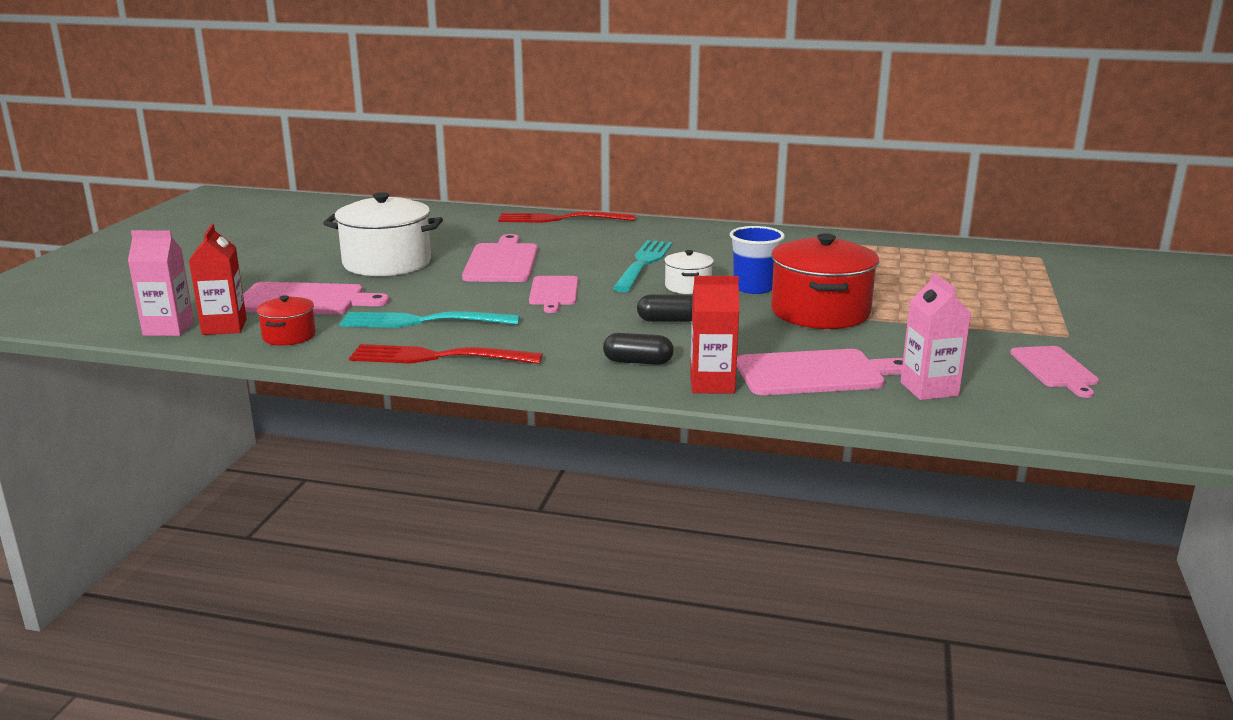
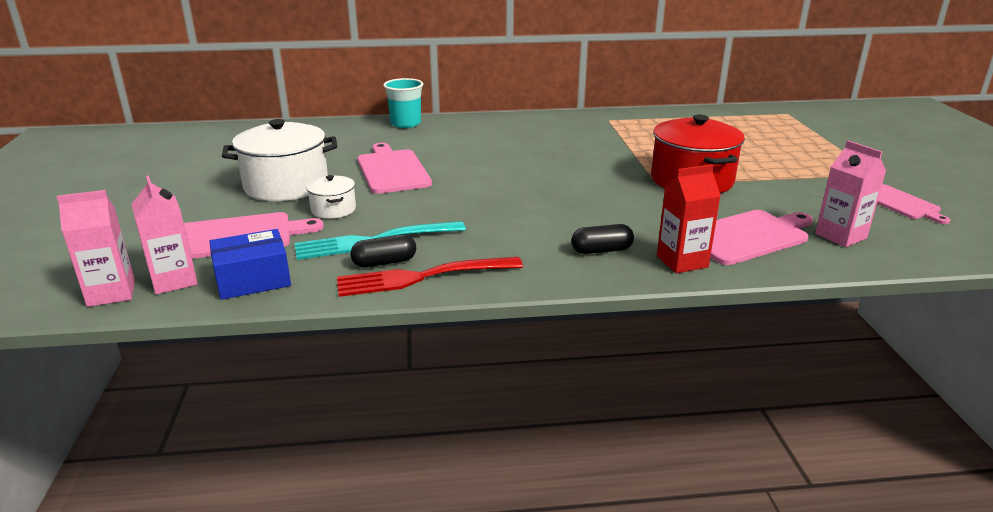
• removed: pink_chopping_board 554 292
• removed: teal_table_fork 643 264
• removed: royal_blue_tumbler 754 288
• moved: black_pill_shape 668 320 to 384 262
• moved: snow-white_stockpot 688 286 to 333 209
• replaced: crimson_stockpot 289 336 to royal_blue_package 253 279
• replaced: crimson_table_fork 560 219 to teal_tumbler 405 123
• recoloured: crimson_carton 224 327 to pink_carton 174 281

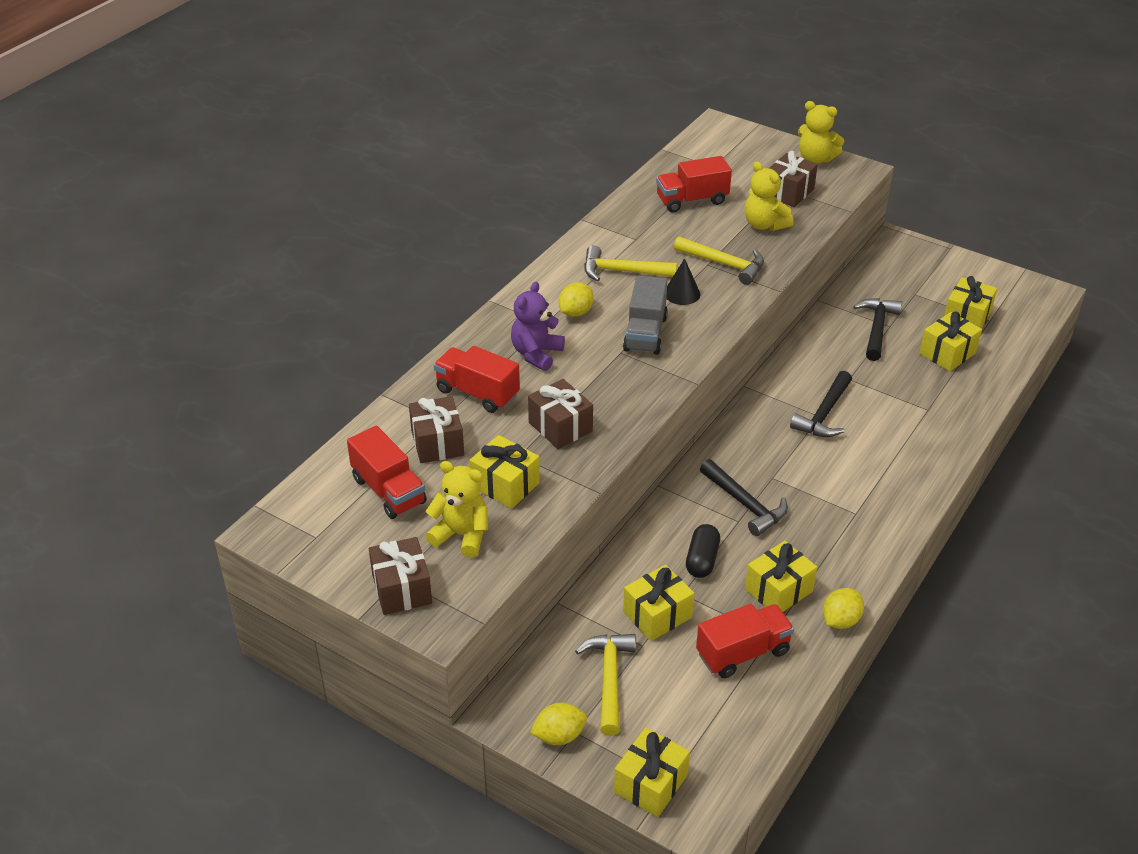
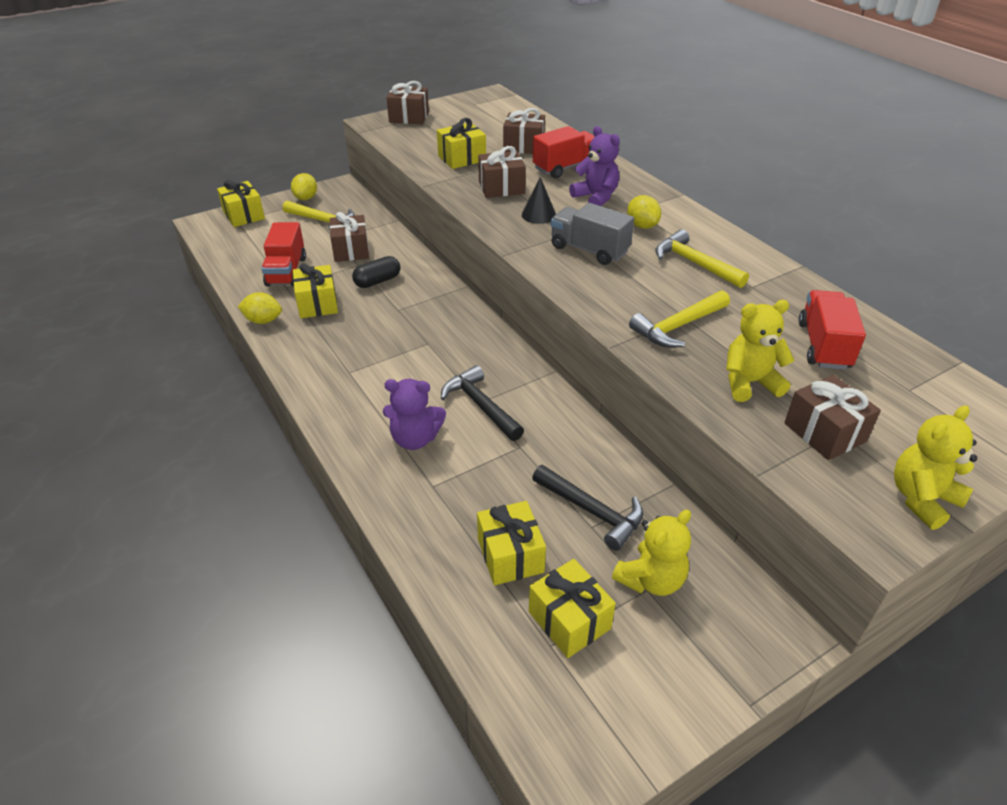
• removed: crimson_lorry 388 491
• removed: black_carpenter's_hammer 745 504
• added: violet_teddy_bear 415 439
• moved: golden_teddy_bear 461 535 to 651 579
• moved: black_cone 682 293 to 538 215
• recoloured: golden_gift 657 615 to brown_gift 351 250
• turned: golden_carpenter's_hammer 622 271 = 694 263 75 degrees counterclockwise
• turned: black_pill_shape 702 560 = 377 281 75 degrees counterclockwise
• turned: golden_lemon 840 620 = 263 320 60 degrees counterclockwise

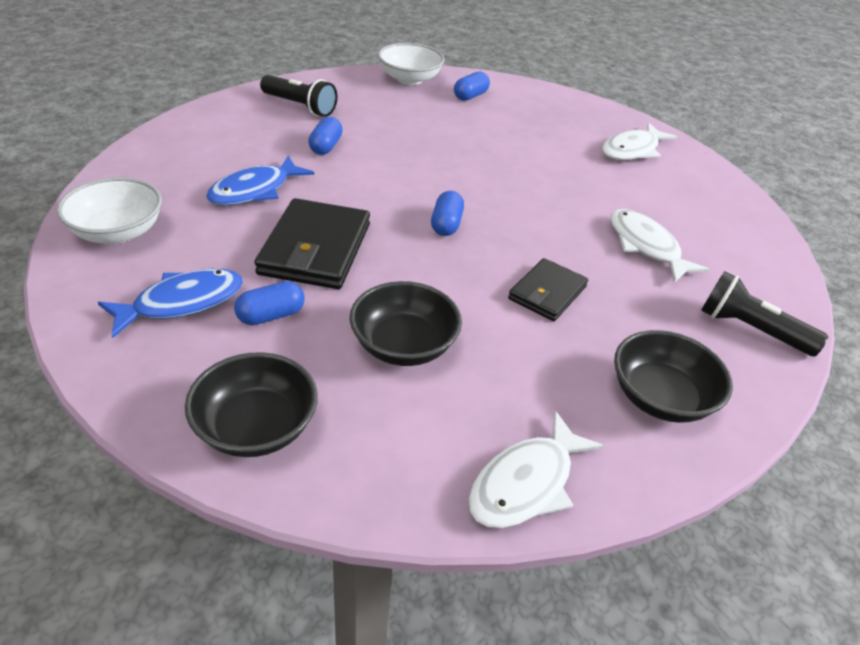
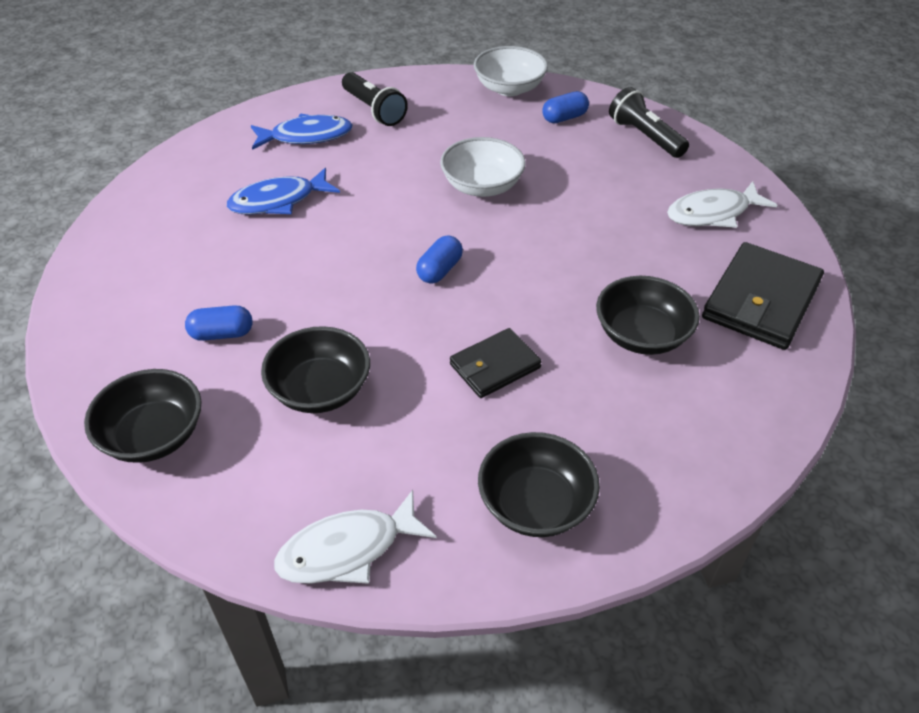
• removed: royal_blue_pill_shape 325 147
• moved: snow-white_deep_dish 118 232 to 482 186
• moved: royal_blue_toy_fish 182 303 to 306 136
• moved: black_wallet 315 249 to 761 300
• moved: black_pocket_torch 750 329 to 644 136
• replaced: snow-white_toy_fish 646 246 to black_deep_dish 642 335

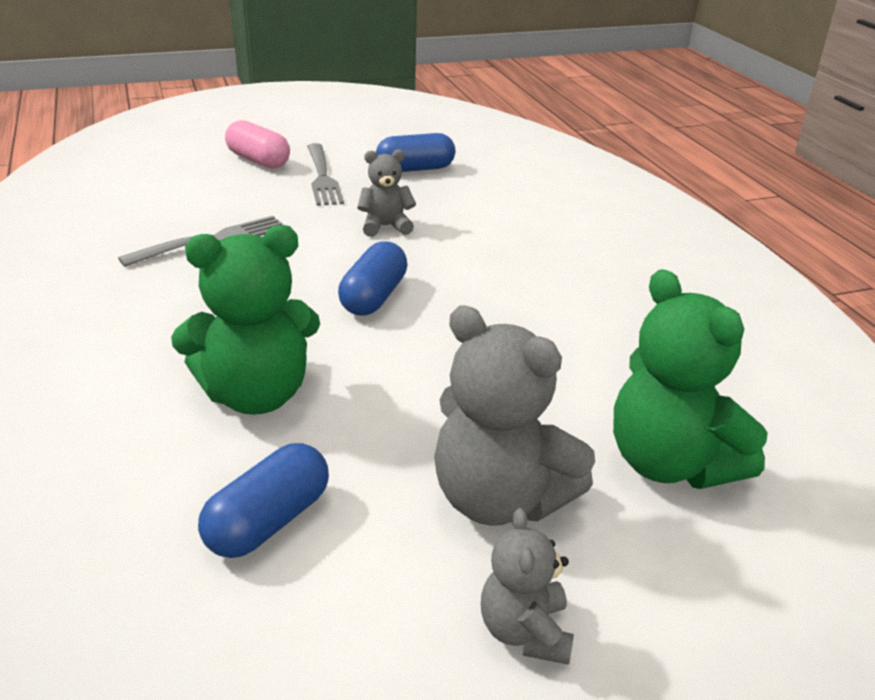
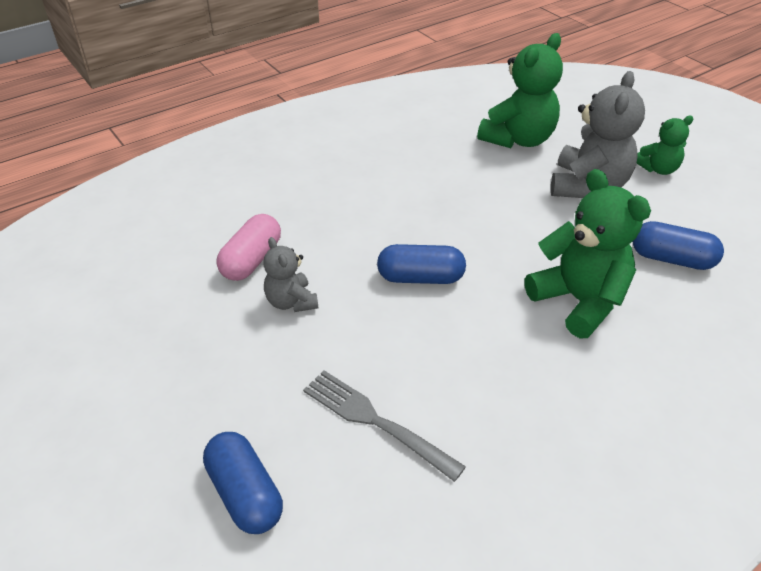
• removed: ash-grey_table_fork 322 177
• moved: pink_pill_shape 258 160 to 251 260
• moved: royal_blue_pill_shape 415 169 to 245 493
• recoloured: ash-grey_teddy_bear 525 631 to emerald_teddy_bear 658 169

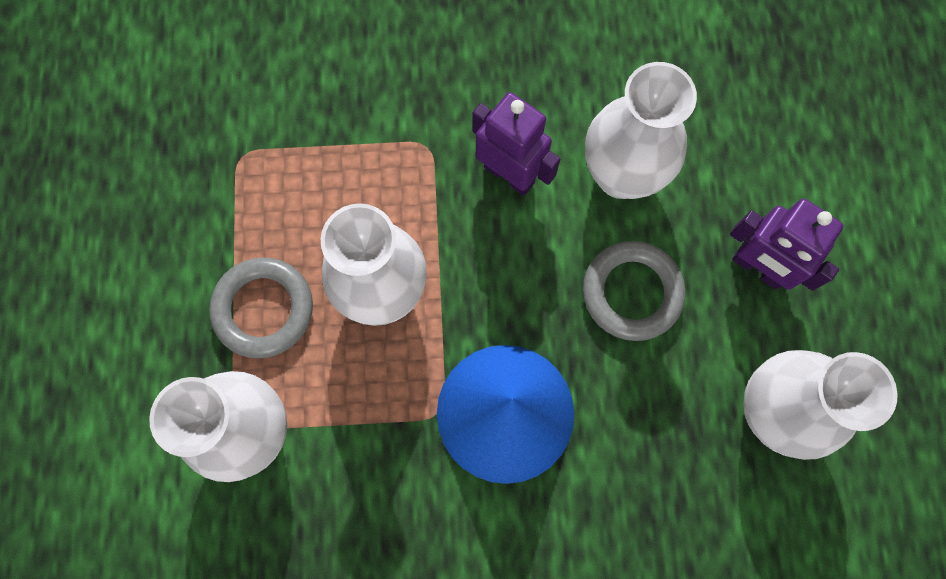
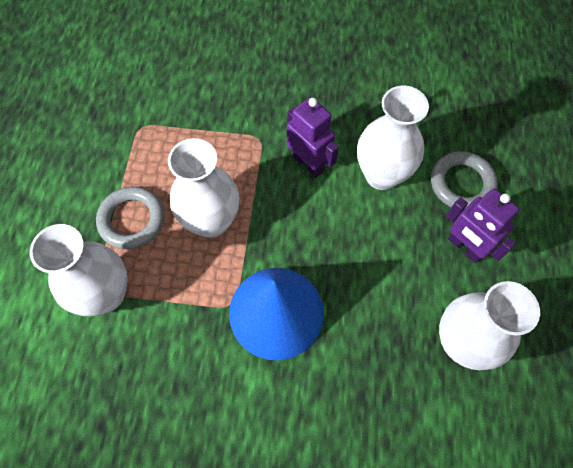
• moved: ash-grey_torus 632 292 to 462 184

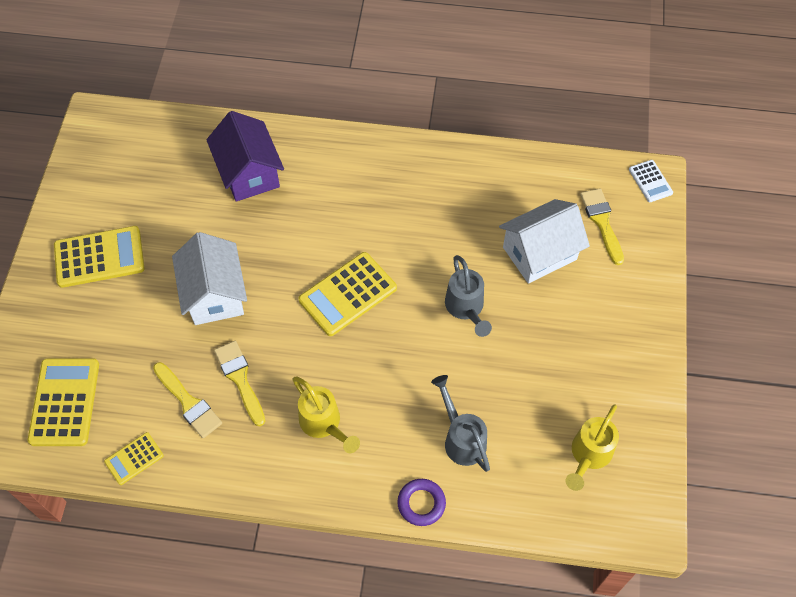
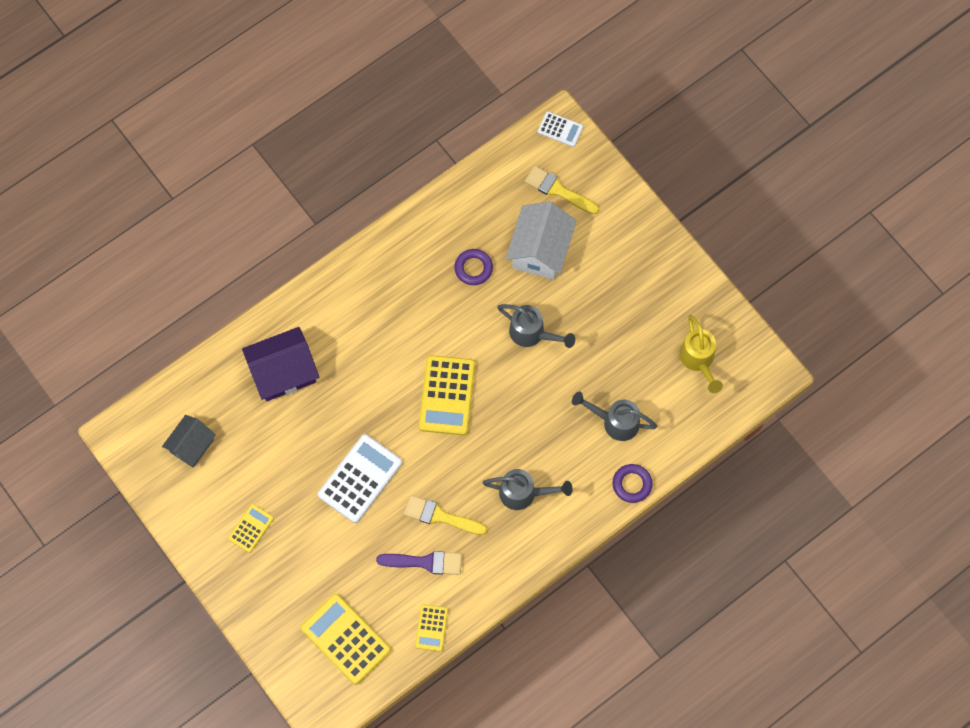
• added: ash-grey_cottage 191 446
• added: violet_torus 473 268
• replaced: snow-white_cottage 214 294 to snow-white_calculator 360 478
• recoloured: golden_paint_brush 188 403 to violet_paint_brush 425 562
• recoloured: golden_watering_can 324 424 to ash-grey_watering_can 524 493
• turned: violet_cottage 249 173 = 283 372 45 degrees counterclockwise
• resized: golden_calculator 99 257 = 251 528 x0.54

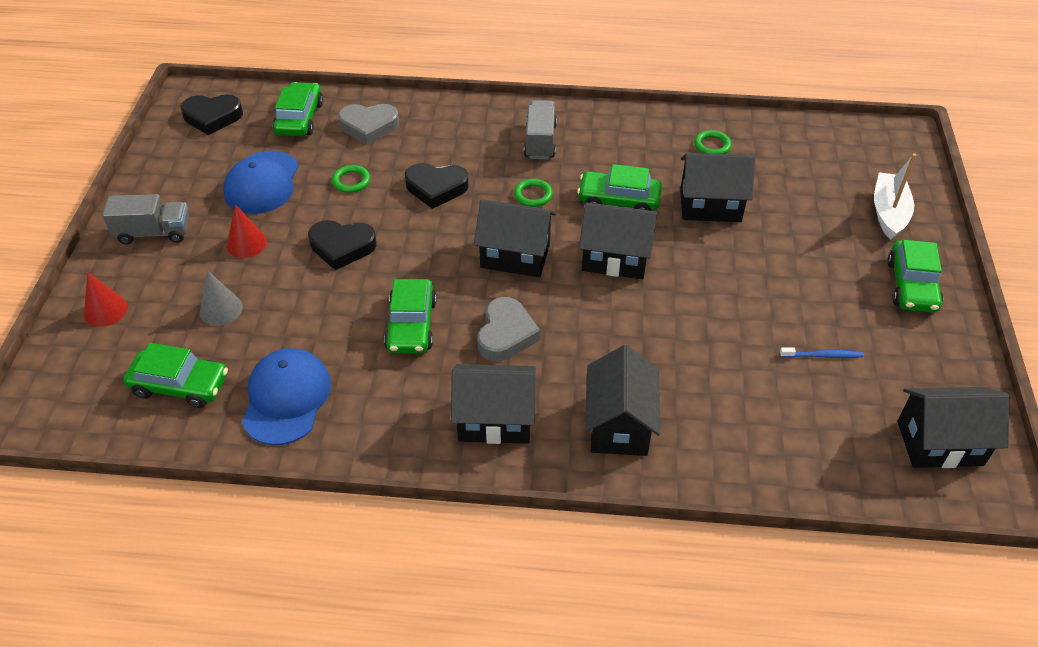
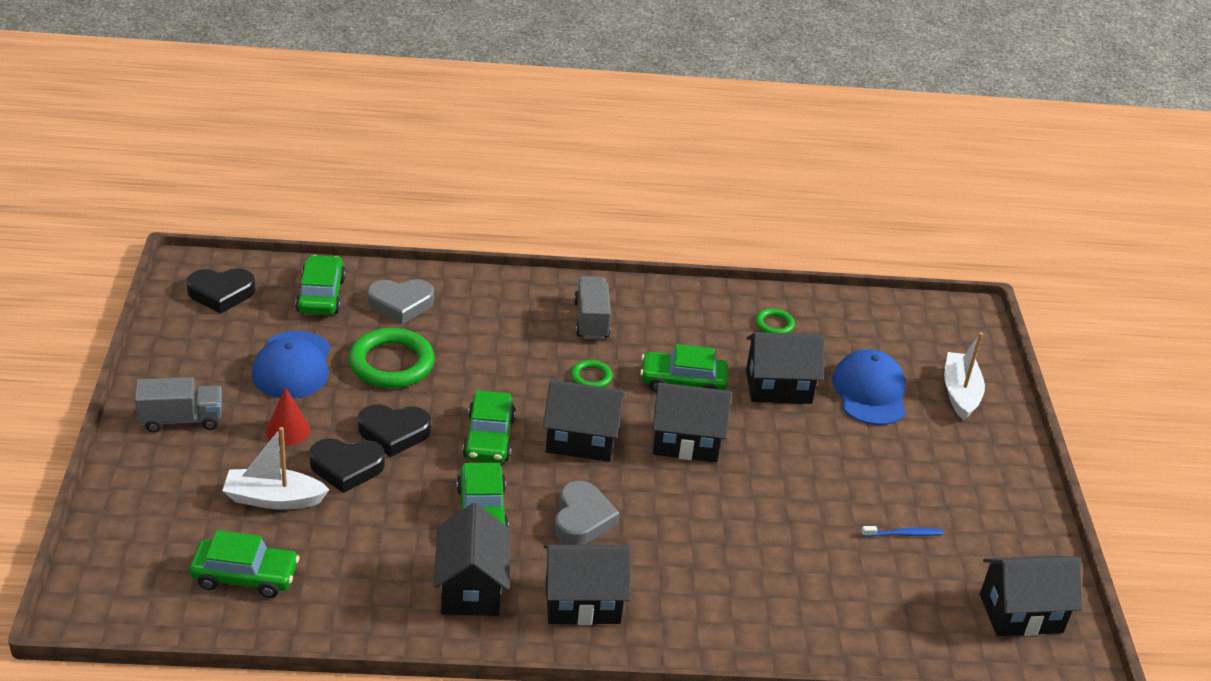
• removed: crimson_cone 105 310
• moved: royal_blue_peaked_cap 286 398 to 869 392
• moved: black_heart_shape 436 188 to 346 467
• moved: black_cottage 619 425 to 471 588
• moved: emerald_toy_car 912 285 to 489 438
• replaced: ash-grey_cone 221 309 to snow-white_sailboat 273 499
• resized: emerald_torus 351 181 = 391 363 x2.02

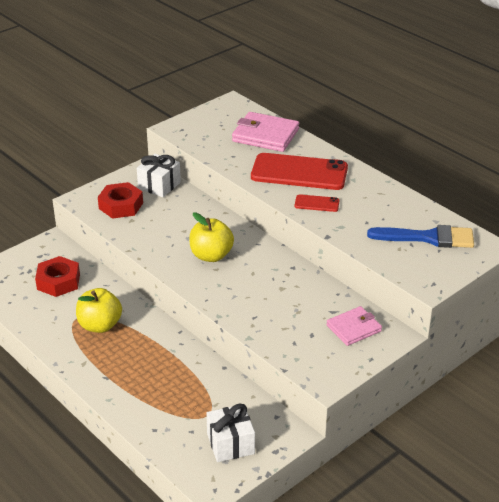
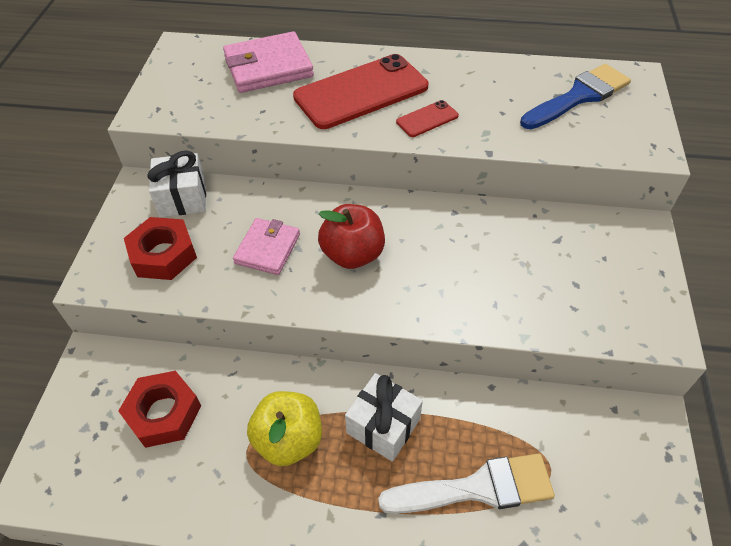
• added: snow-white_paint_brush 477 488
• moved: snow-white_gift 230 443 to 383 426
• moved: pink_wallet 353 328 to 267 248
• recoloured: golden_apple_fruit 211 255 to crimson_apple_fruit 352 254

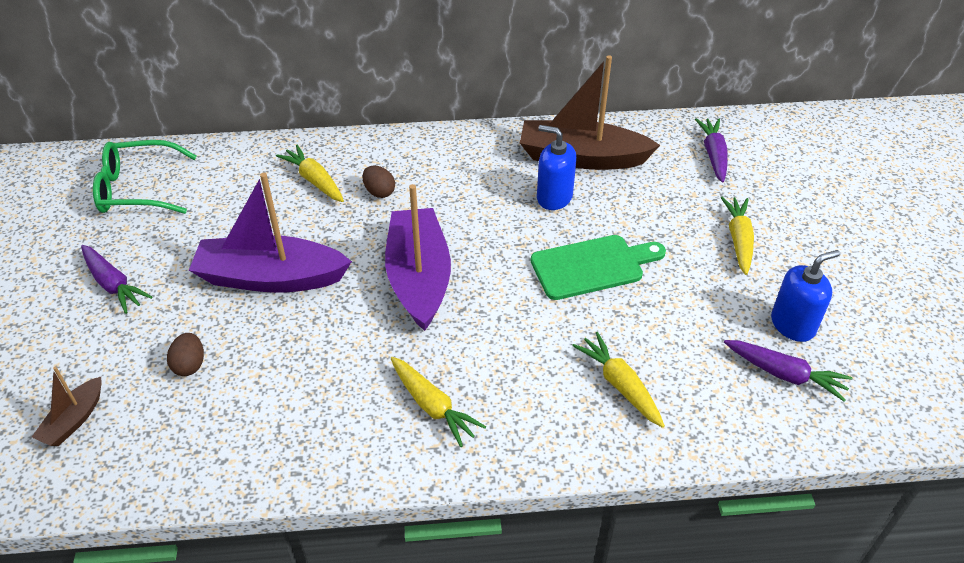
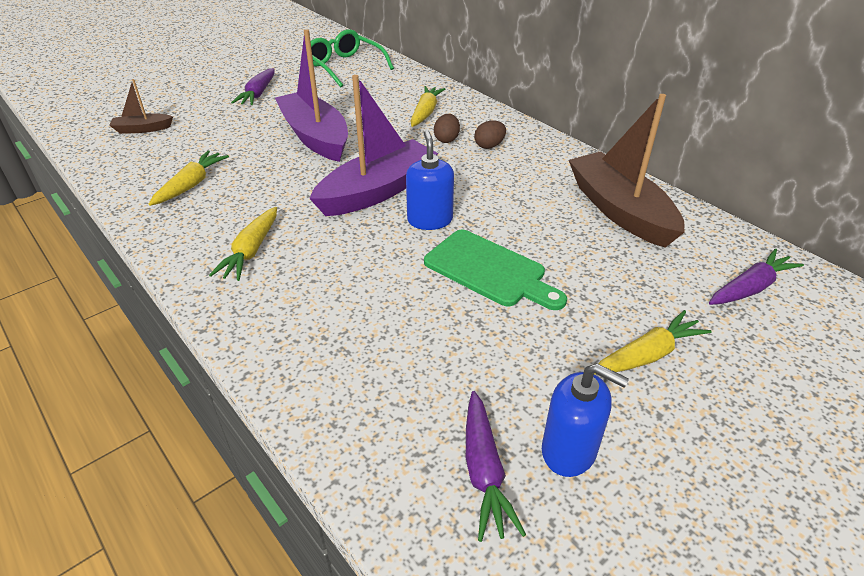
• moved: brown_egg_shape 190 365 to 489 146
• moved: royal_blue_soap_dispenser 554 197 to 430 220
• moved: golden_carrot 619 385 to 191 185

